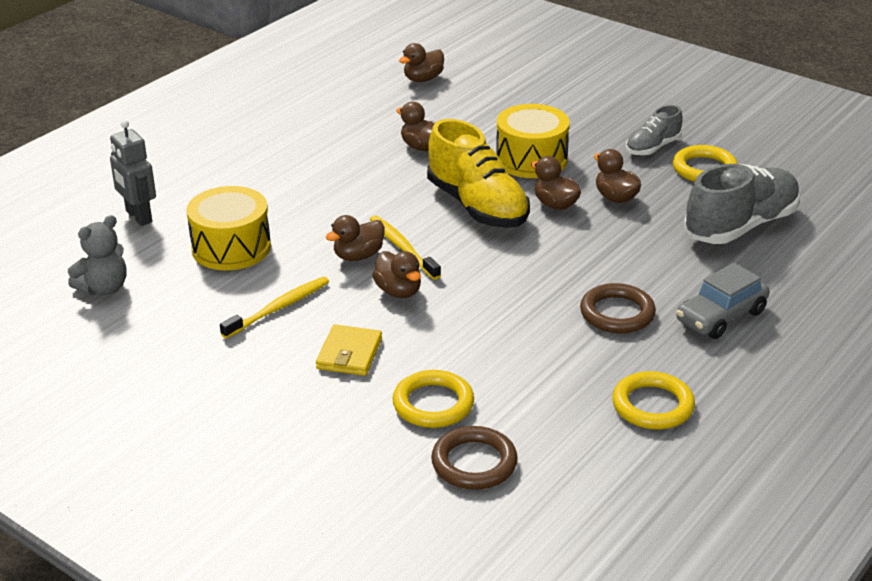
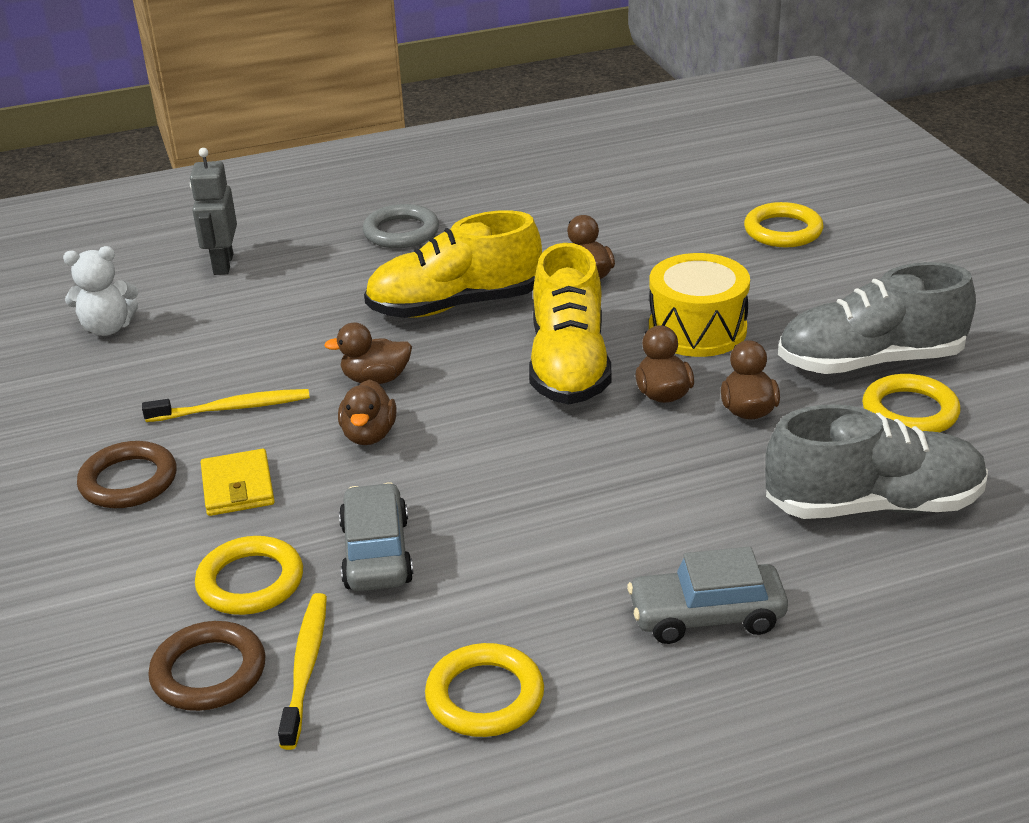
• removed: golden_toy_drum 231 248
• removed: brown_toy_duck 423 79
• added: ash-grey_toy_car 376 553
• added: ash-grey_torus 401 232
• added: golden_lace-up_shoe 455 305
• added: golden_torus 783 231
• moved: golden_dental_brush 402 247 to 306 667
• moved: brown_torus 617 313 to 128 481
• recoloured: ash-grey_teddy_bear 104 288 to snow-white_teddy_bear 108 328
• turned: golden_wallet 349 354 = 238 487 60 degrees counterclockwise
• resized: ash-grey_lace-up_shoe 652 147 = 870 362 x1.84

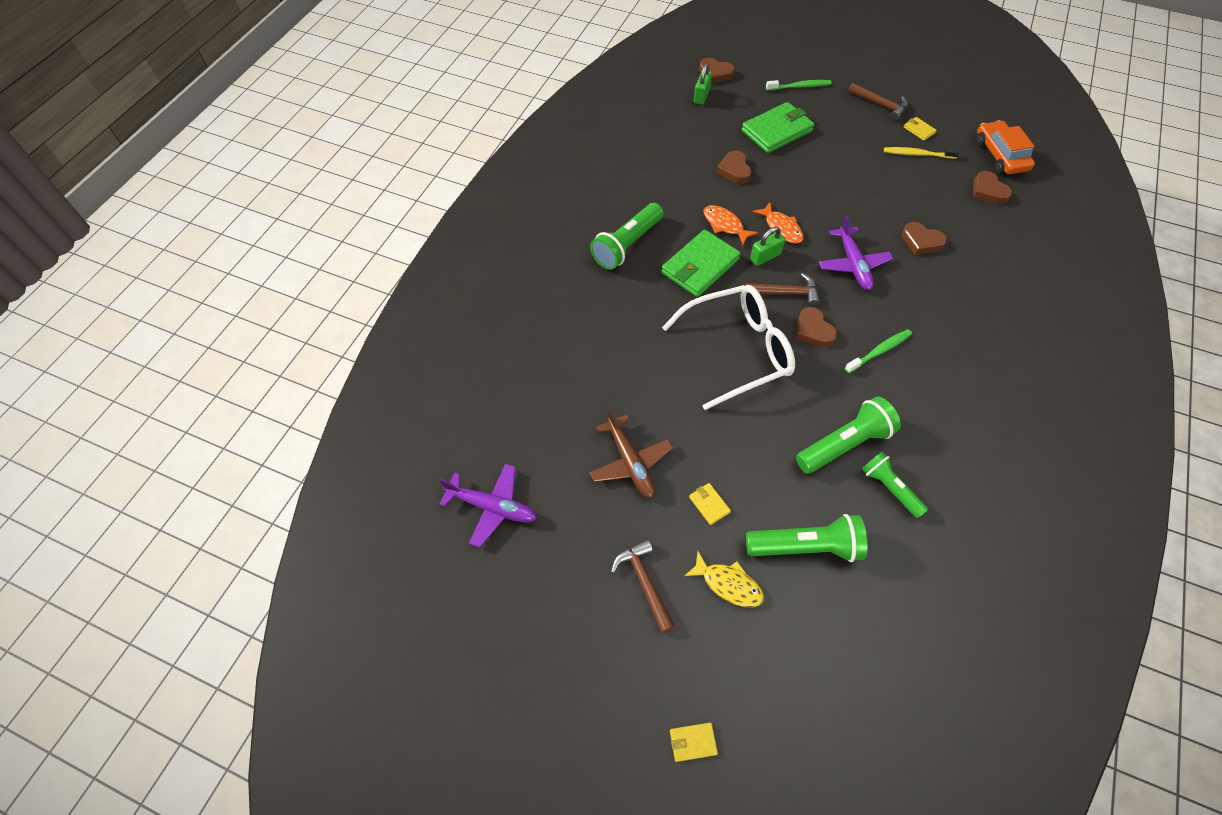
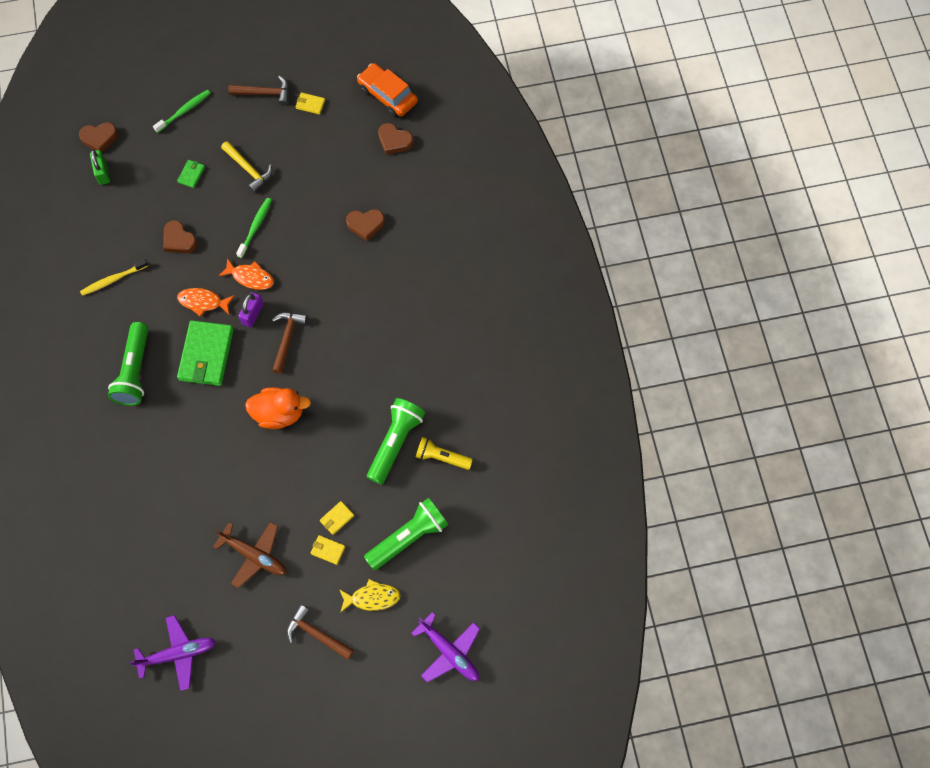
• removed: brown_heart_shape 813 330
• added: golden_carpenter's_hammer 248 169
• moved: golden_wallet 693 742 to 337 518
• moved: violet_aeroplane 853 264 to 449 651
• moved: emerald_dental_brush 879 351 to 255 227
• moved: golden_dental_brush 917 154 to 113 280
• replaced: snow-white_glasses 738 350 to orange-coloured_toy_duck 279 413
• recoloured: emerald_padlock 765 257 to violet_padlock 253 314
• recoloured: emerald_pocket_torch 890 488 to golden_pocket_torch 442 457
• turned: brown_carpenter's_hammer 785 293 = 287 339 45 degrees counterclockwise
• resized: emerald_wallet 777 131 = 191 174 x0.44

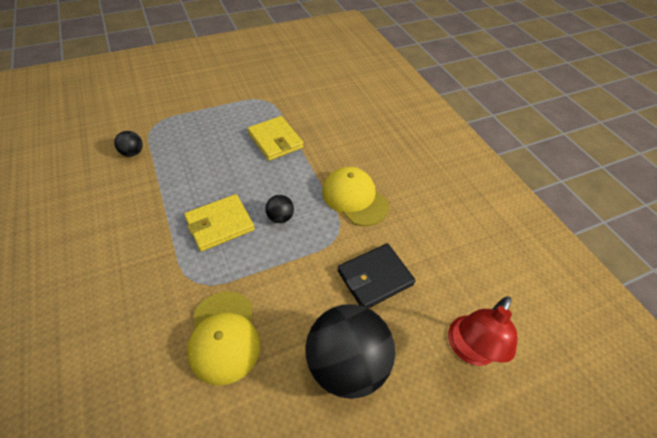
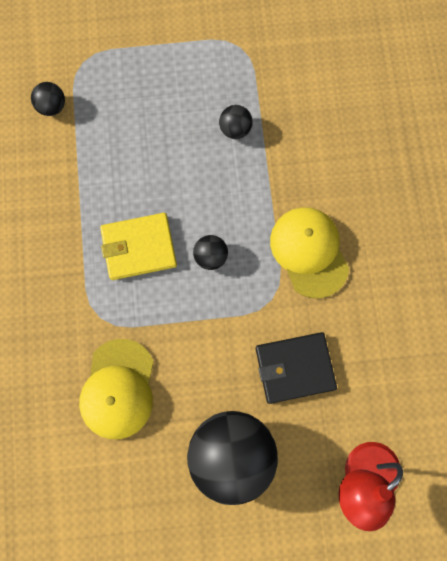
• replaced: golden_wallet 275 140 to black_play_ball 235 129

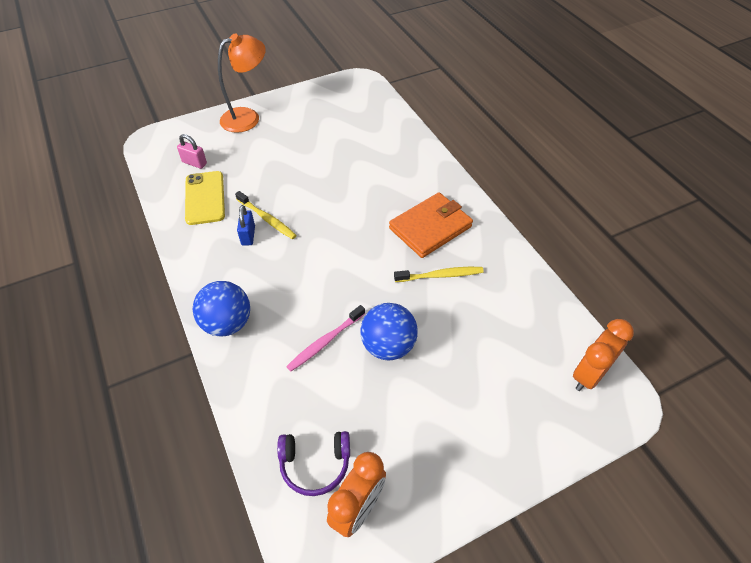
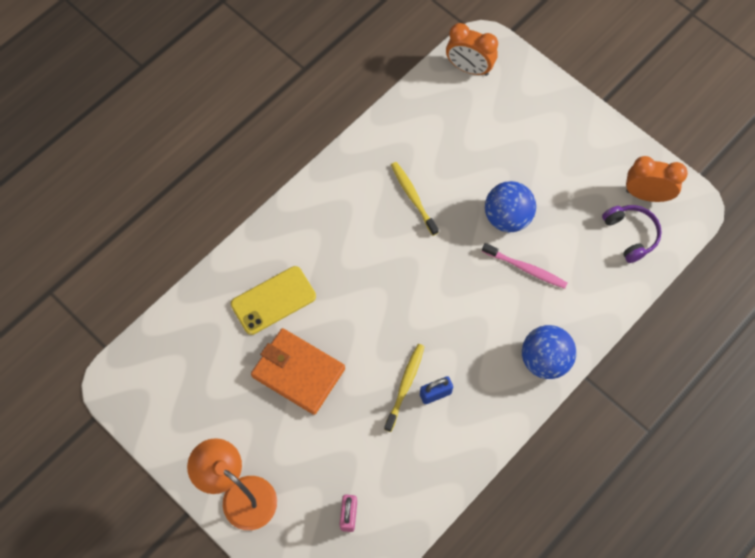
• moved: golden_mobile_phone 205 198 to 273 300
• moved: orange-coloured_wallet 430 227 to 298 372

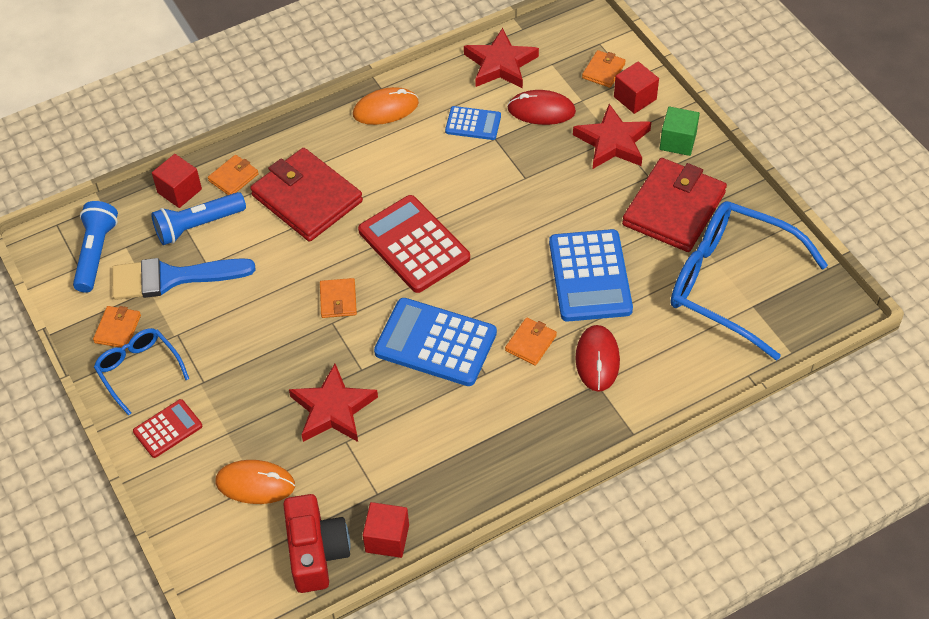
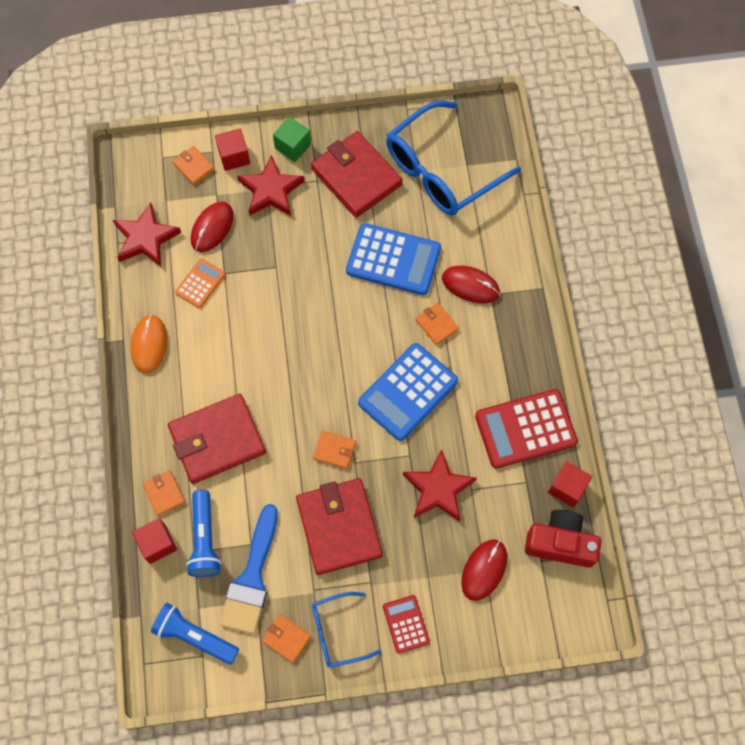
• added: crimson_wallet 339 527
• moved: crimson_calculator 414 245 to 525 429
• recoloured: orange-coloured_PC_mouse 255 484 to crimson_PC_mouse 484 570
• recoloured: royal_blue_calculator 473 124 to orange-coloured_calculator 200 283

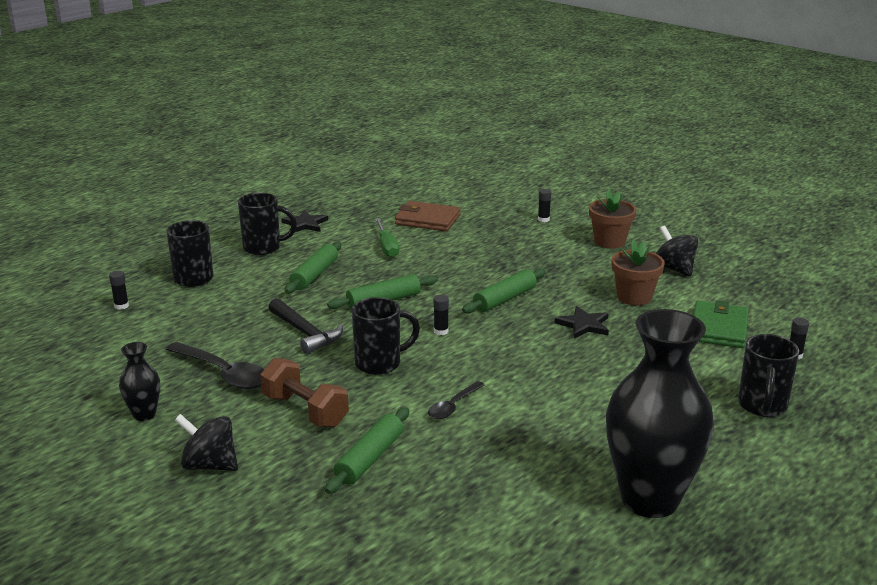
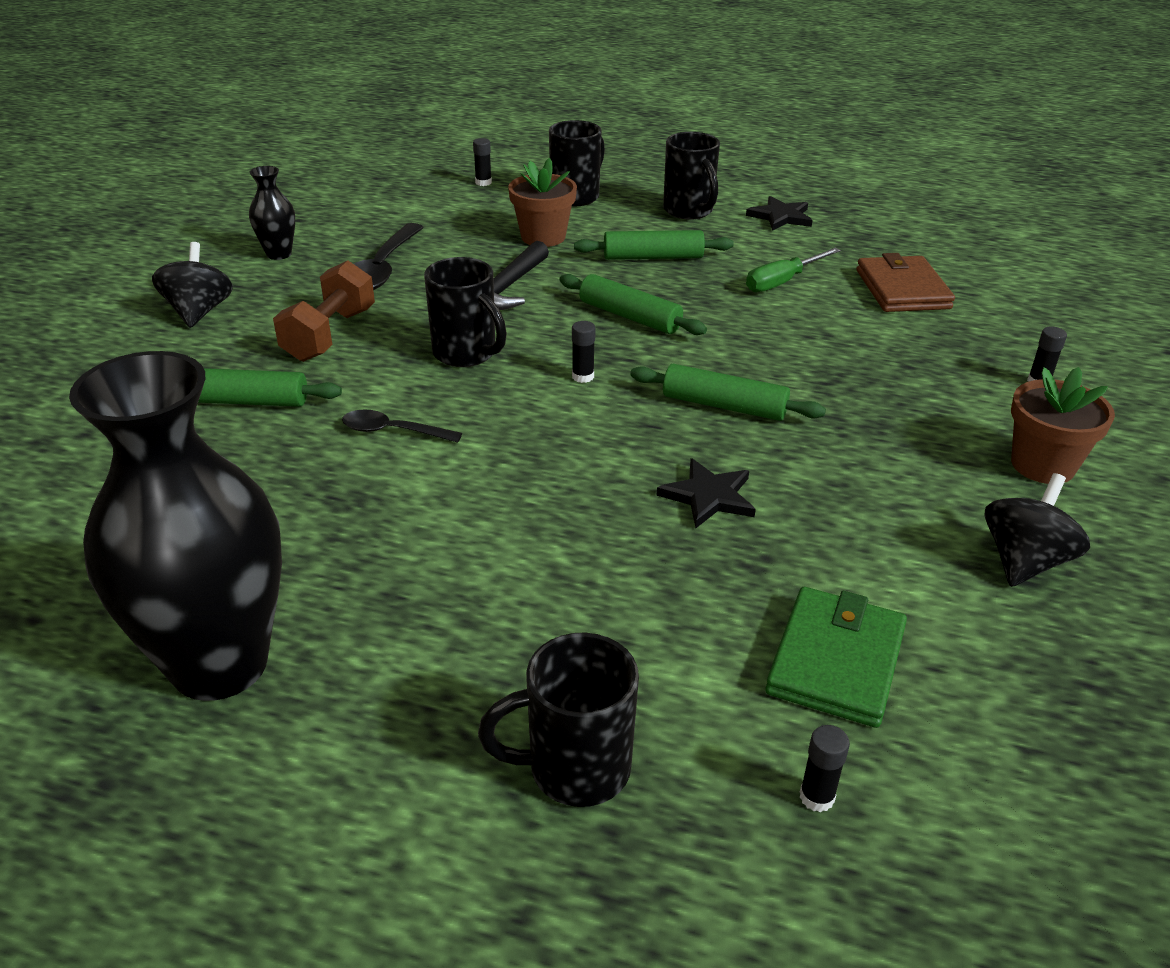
• moved: brown_flower_pot 634 297 to 543 237
• turned: emerald_wallet 718 328 = 836 661 60 degrees counterclockwise

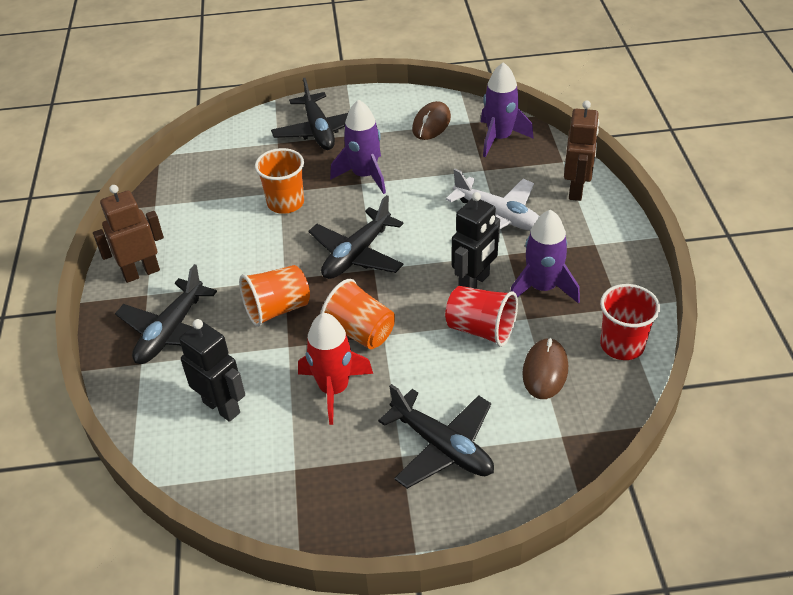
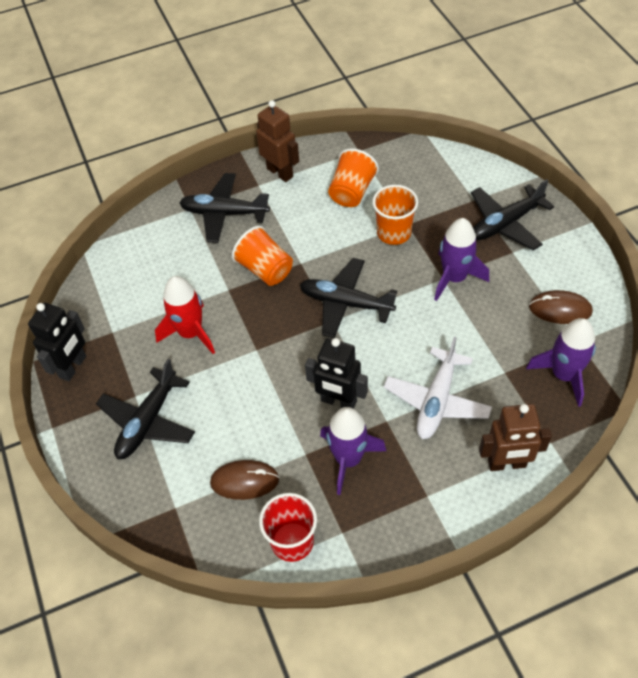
• removed: crimson_tumbler 481 329
• moved: black_robot_figure 222 407 to 73 367
• moved: orange-coloured_tumbler 360 332 to 352 192

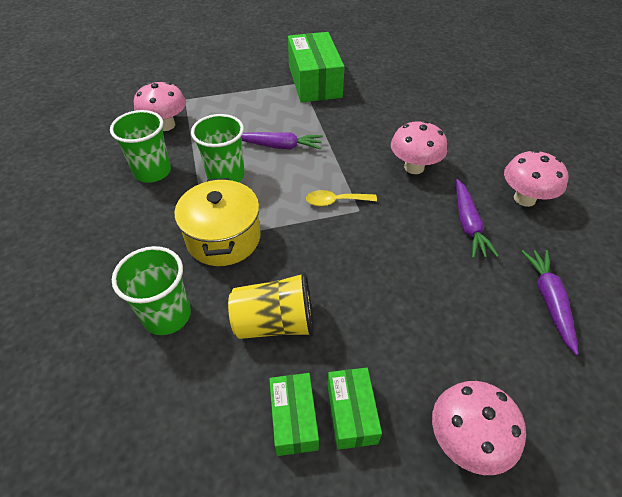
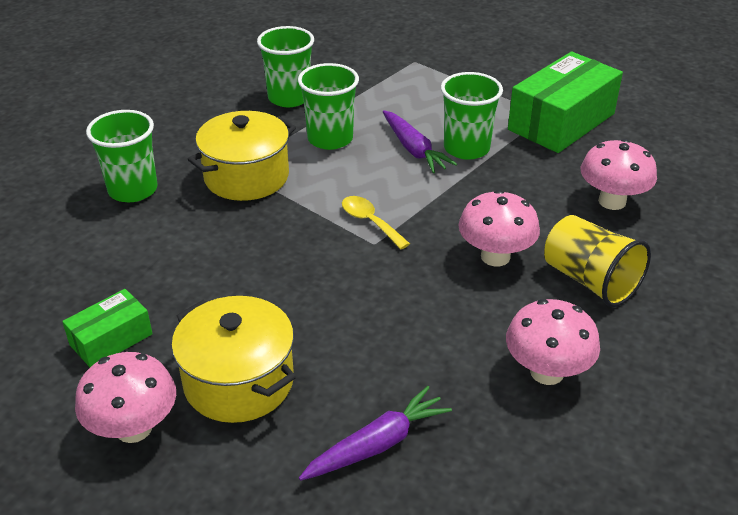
• removed: emerald_package 293 419
• removed: violet_carrot 468 224
• added: golden_stockpot 239 382
• added: emerald_tumbler 466 148
• moved: pink_mushroom 166 125 to 612 201
• moved: golden_tumbler 275 323 to 590 281

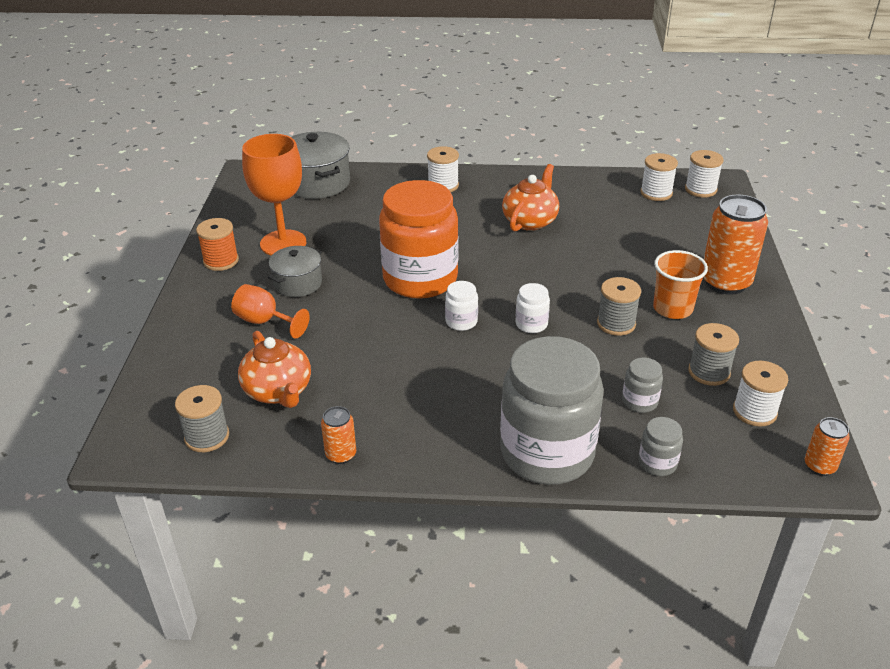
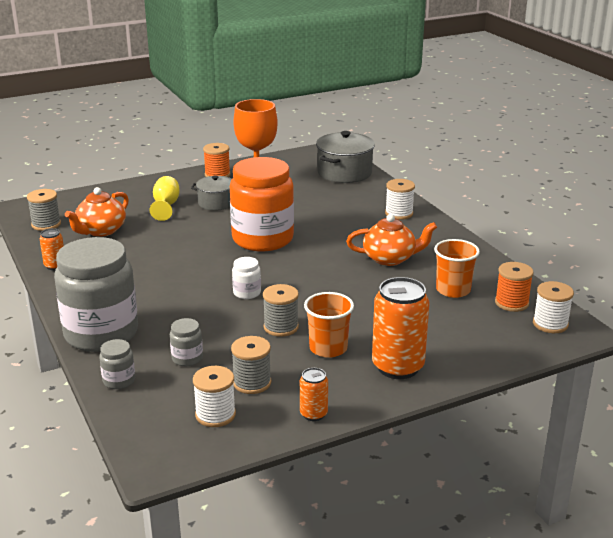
• removed: snow-white_preserve_jar 461 322
• added: orange-coloured_tumbler 453 290
• moved: orange-coloured_soda_can 819 466 to 313 414
• recoloured: orange-coloured_wine_glass 265 322 to golden_wine_glass 166 206
• recoloured: snow-white_bobbin 656 193 to orange-coloured_bobbin 511 303

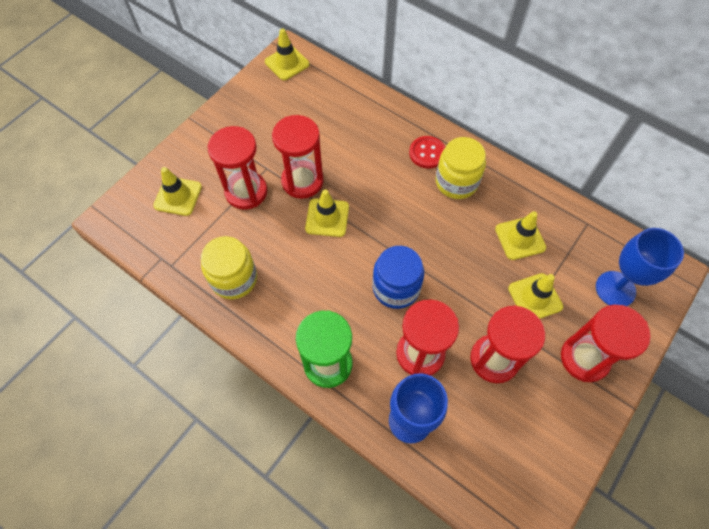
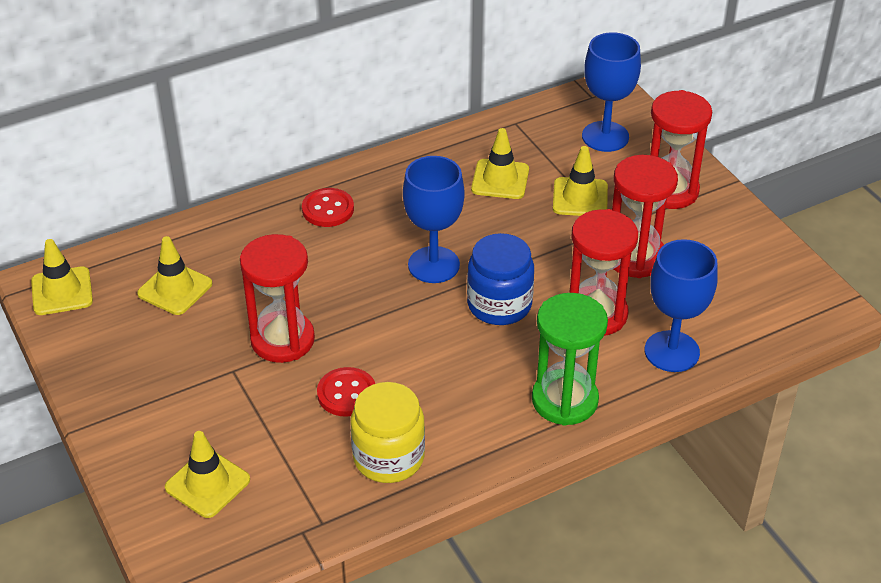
• removed: crimson_sandglass 246 192
• removed: golden_preserve_jar 456 182
• added: crimson_shirt_button 346 394
• added: royal_blue_wine_glass 433 265
• moved: golden_safety_cone 327 218 to 175 289

